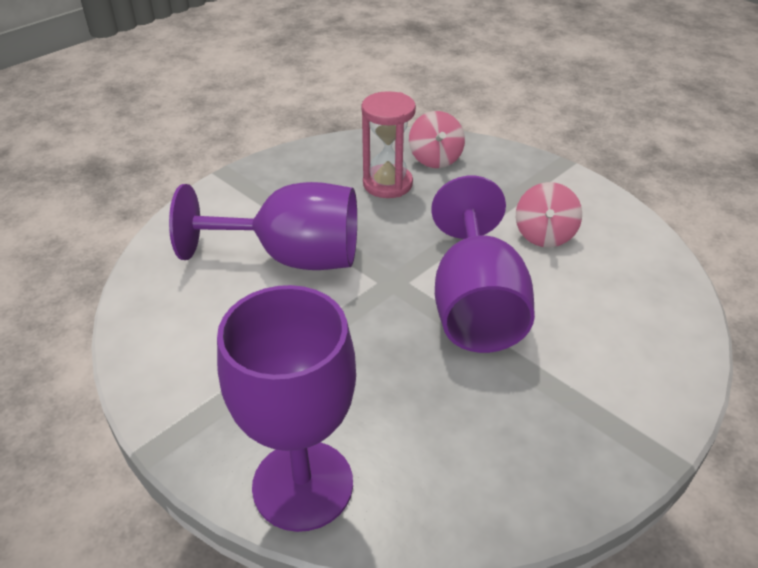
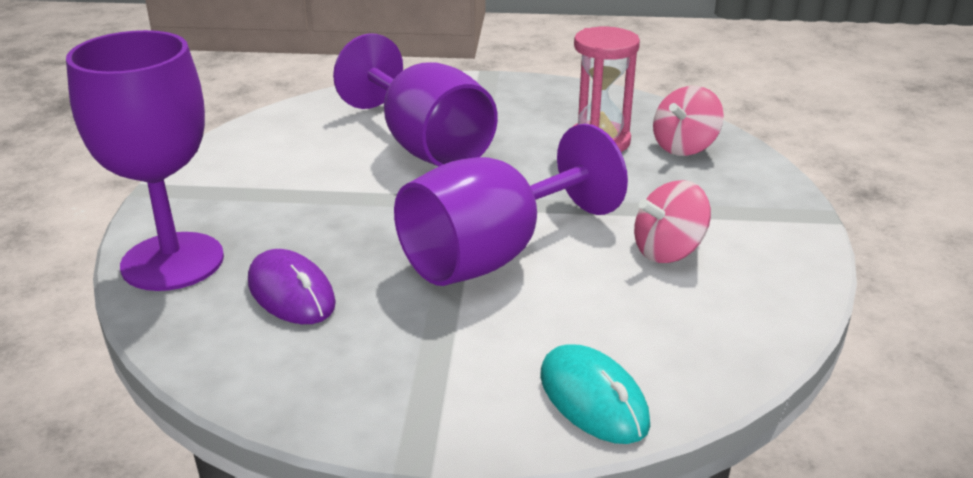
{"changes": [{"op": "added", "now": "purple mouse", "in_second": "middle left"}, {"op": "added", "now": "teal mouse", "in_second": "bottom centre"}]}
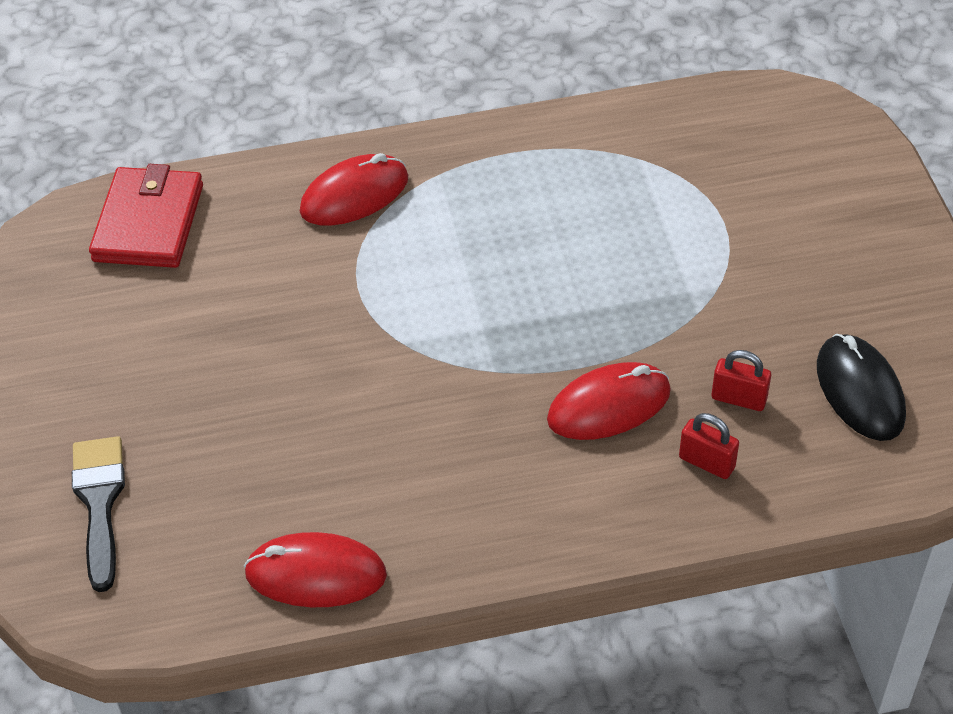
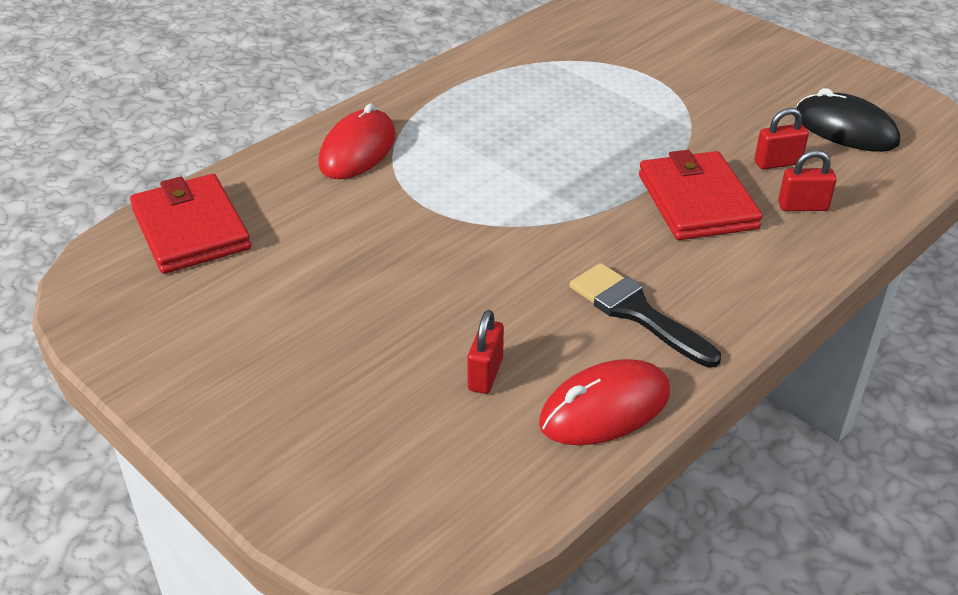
{"changes": [{"op": "added", "now": "scarlet lock (1st from left)", "in_second": "centre"}, {"op": "moved", "was": "black paintbrush", "in_first": "bottom left", "in_second": "middle right"}, {"op": "replaced", "was": "scarlet mouse (3rd from left)", "now": "scarlet card wallet (2nd from left)", "in_first": "centre", "in_second": "top right"}]}
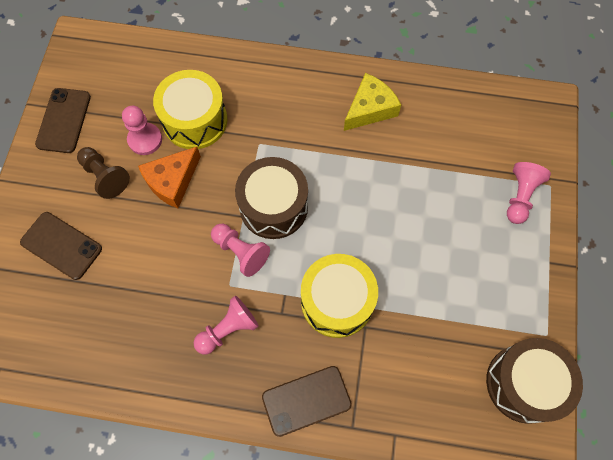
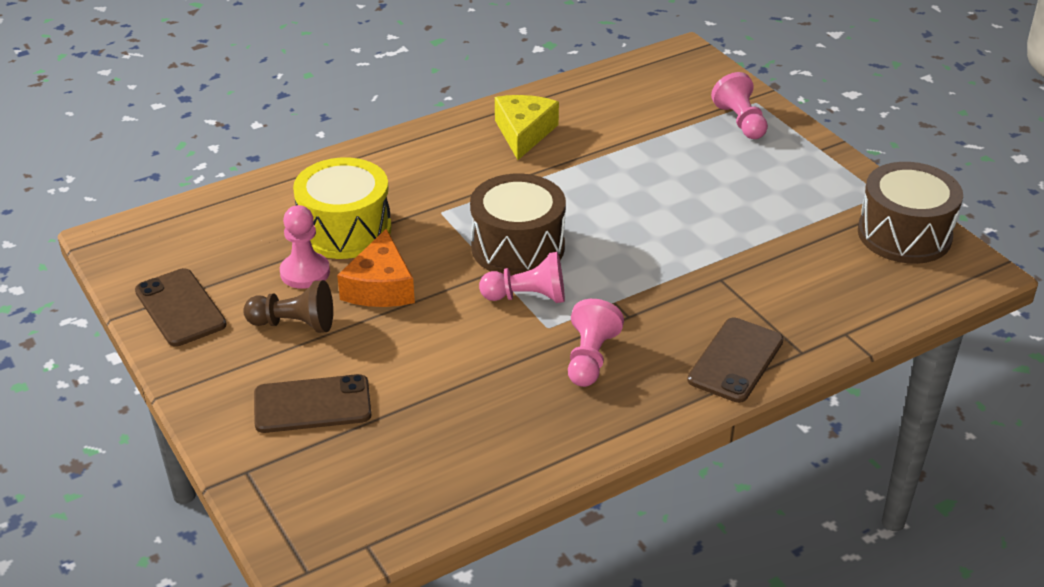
{"changes": [{"op": "removed", "was": "bright yellow drum (2nd from left)", "in_first": "centre"}]}
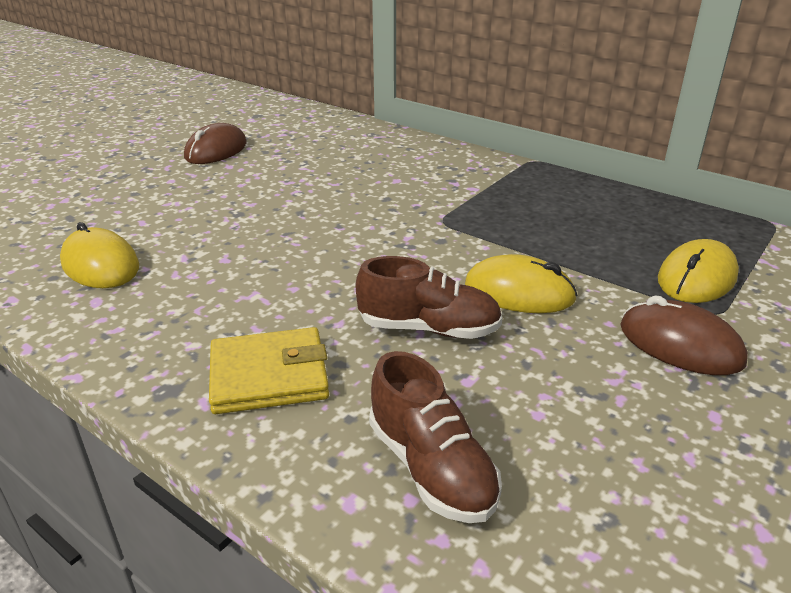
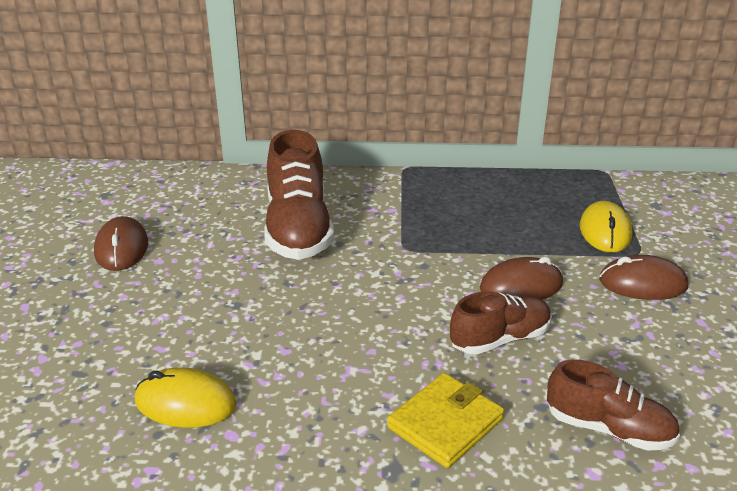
{"changes": [{"op": "added", "now": "brown shoe (1st from left)", "in_second": "centre"}, {"op": "recoloured", "was": "bright yellow mouse (2nd from left)", "now": "brown mouse (2nd from left)", "in_first": "centre", "in_second": "middle right"}]}
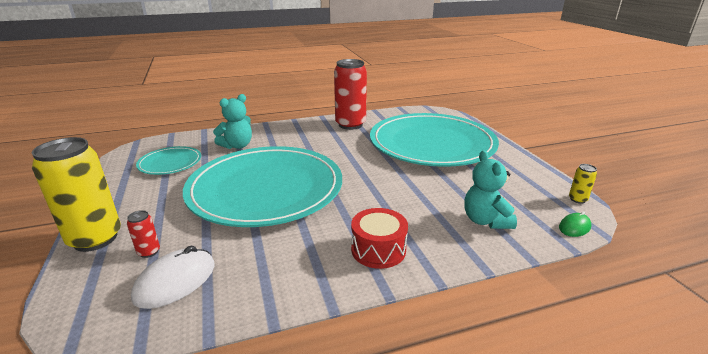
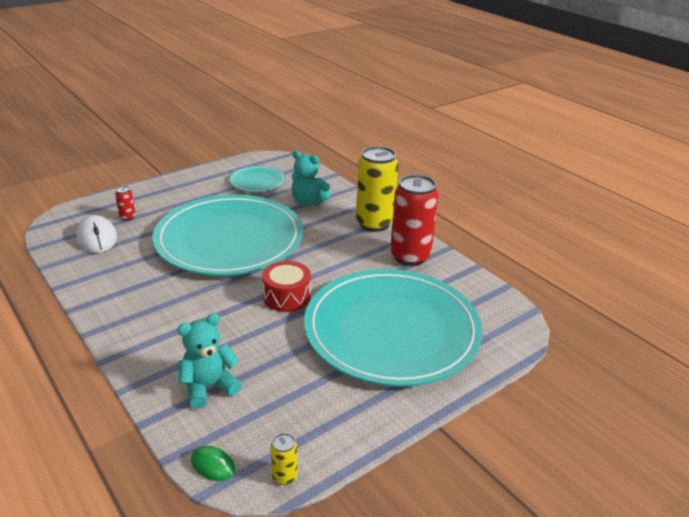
{"changes": [{"op": "moved", "was": "bright yellow can (1st from left in the first image)", "now": "bright yellow can (2nd from left)", "in_first": "middle left", "in_second": "centre"}, {"op": "moved", "was": "scarlet drum", "in_first": "bottom centre", "in_second": "centre"}, {"op": "turned", "was": "snow-white mouse", "in_first": "bottom left", "in_second": "middle left", "clockwise": 45}]}
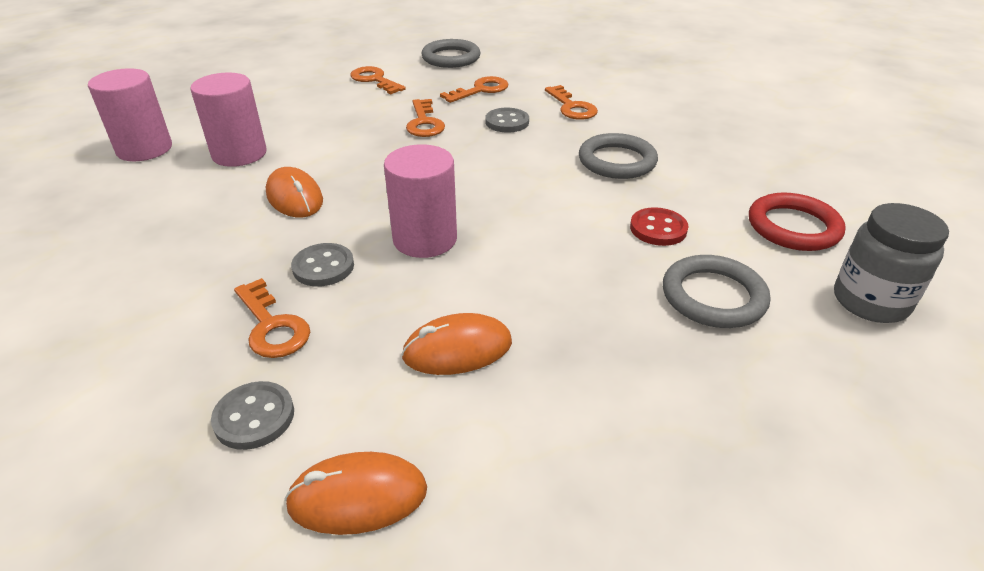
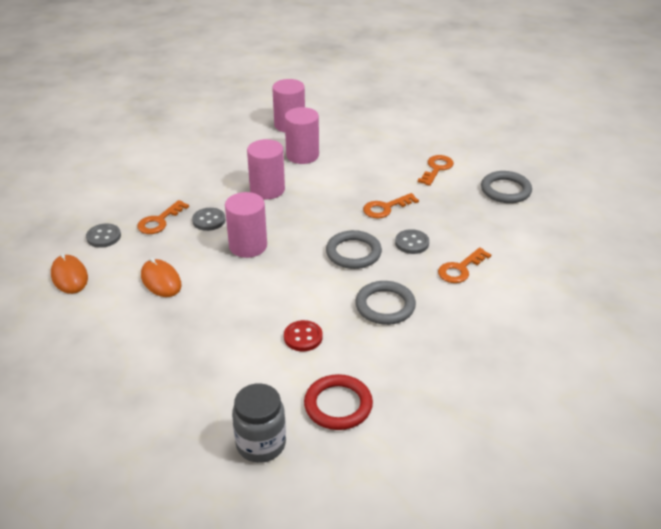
{"changes": [{"op": "removed", "was": "bright orange key (4th from left)", "in_first": "top centre"}, {"op": "moved", "was": "ash-grey ring (3rd from left in the first image)", "now": "ash-grey ring (1st from left)", "in_first": "middle right", "in_second": "centre"}, {"op": "replaced", "was": "bright orange mouse (1st from left)", "now": "rose-pink cylinder shape (2nd from left)", "in_first": "middle left", "in_second": "top centre"}]}
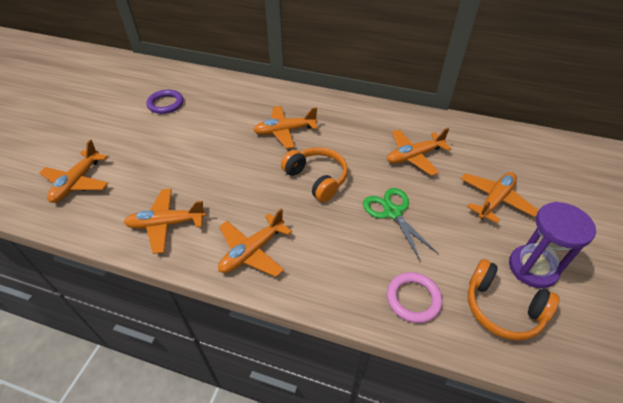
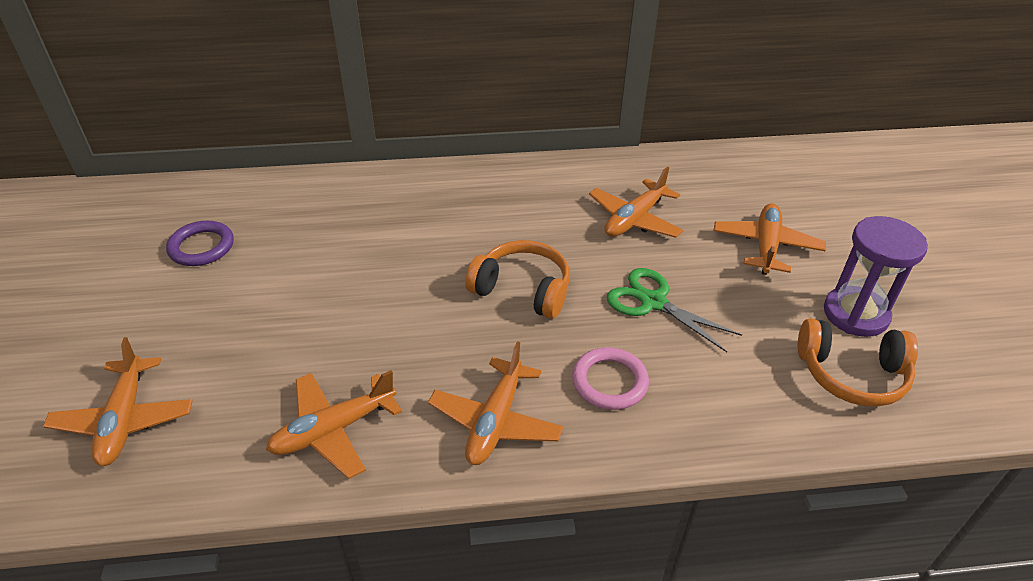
{"changes": [{"op": "removed", "was": "bright orange toy plane (4th from left)", "in_first": "top centre"}, {"op": "moved", "was": "rose-pink ring", "in_first": "bottom centre", "in_second": "centre"}]}
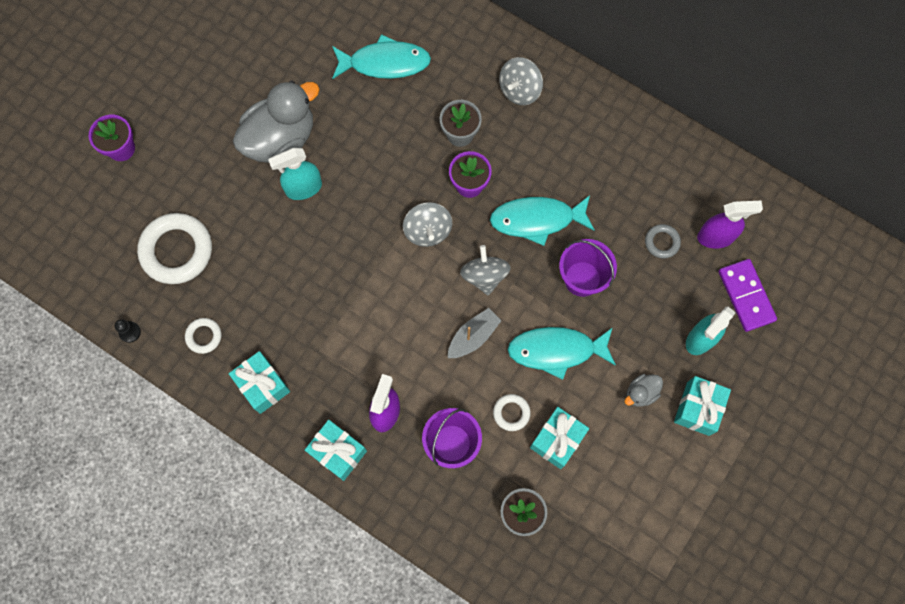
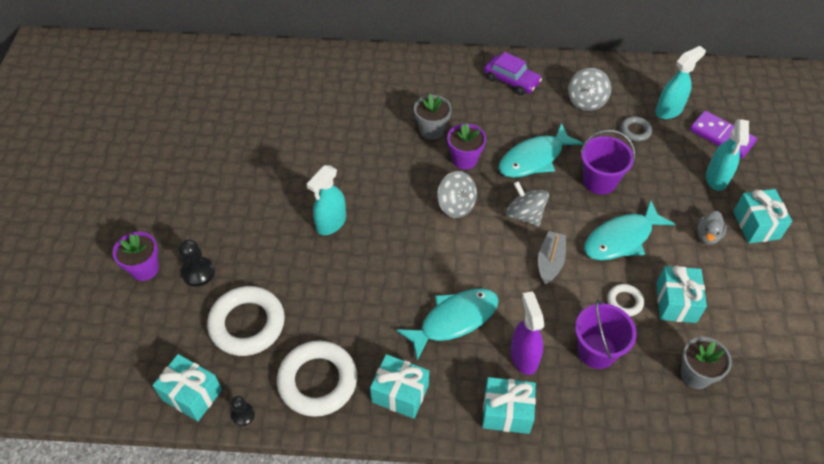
{"changes": [{"op": "removed", "was": "ash-grey rubber duck (1st from left)", "in_first": "top left"}, {"op": "added", "now": "teal gift (1st from left)", "in_second": "bottom left"}, {"op": "added", "now": "black game pawn (1st from left)", "in_second": "middle left"}, {"op": "added", "now": "purple automobile", "in_second": "top centre"}, {"op": "moved", "was": "teal toy fish (1st from left)", "in_first": "top centre", "in_second": "bottom centre"}, {"op": "moved", "was": "ash-grey spinning top (3rd from left)", "in_first": "top centre", "in_second": "top right"}, {"op": "recoloured", "was": "purple sprayer (2nd from left)", "now": "teal sprayer (2nd from left)", "in_first": "middle right", "in_second": "top right"}, {"op": "resized", "was": "snow-white ring (2nd from left)", "in_first": "middle left", "in_second": "bottom centre", "ratio": 2.06}]}
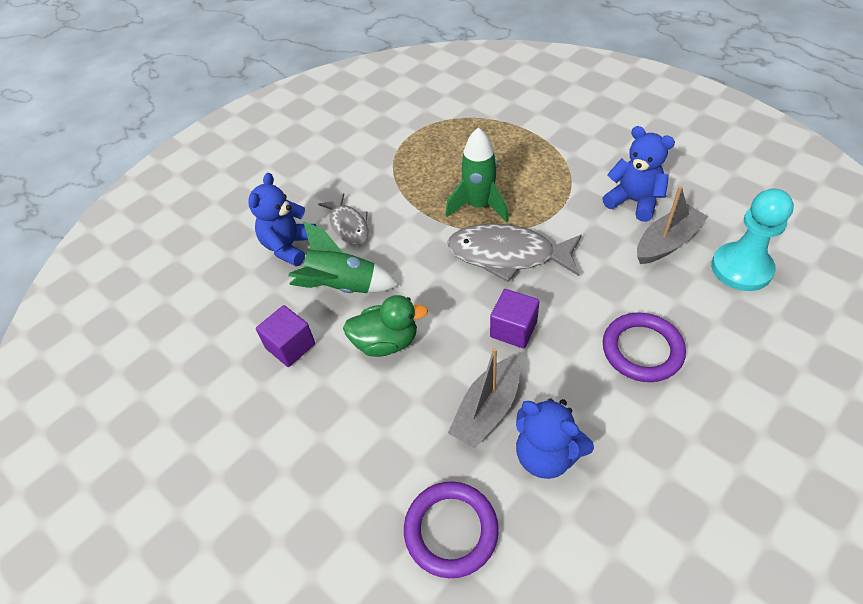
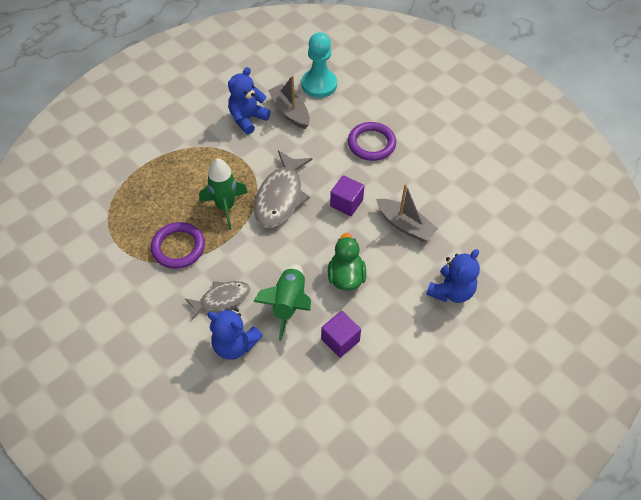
{"changes": [{"op": "moved", "was": "purple ring (1st from left)", "in_first": "bottom centre", "in_second": "middle left"}, {"op": "moved", "was": "royal blue teddy (2nd from left in the first image)", "now": "royal blue teddy (3rd from left)", "in_first": "bottom centre", "in_second": "middle right"}]}
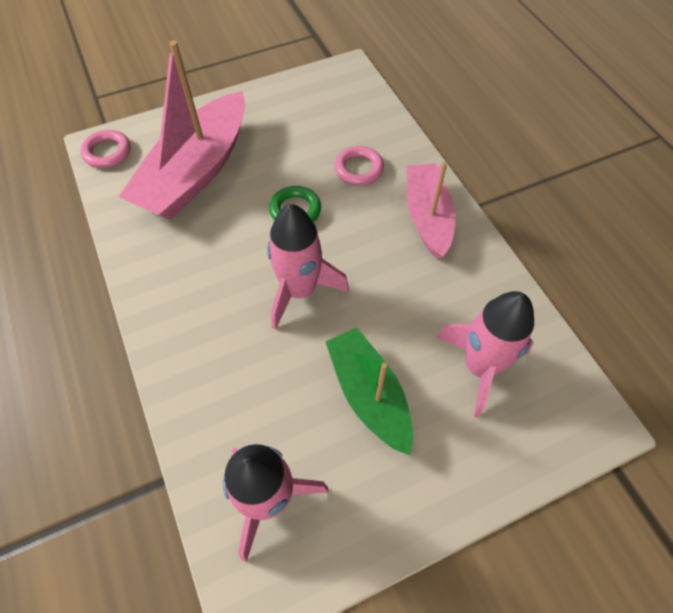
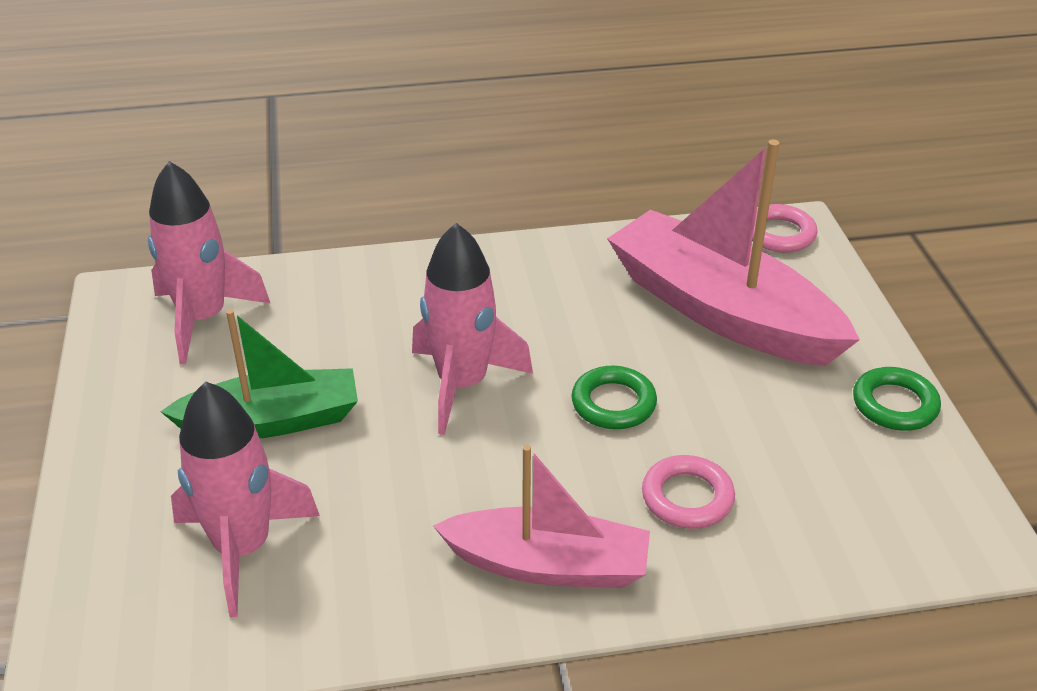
{"changes": [{"op": "added", "now": "green ring (2nd from left)", "in_second": "middle right"}]}
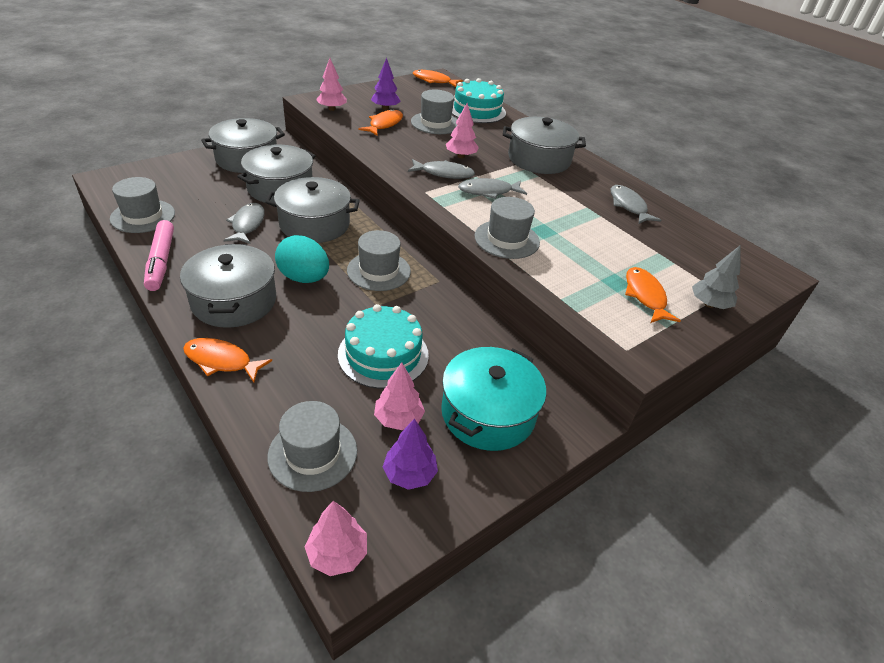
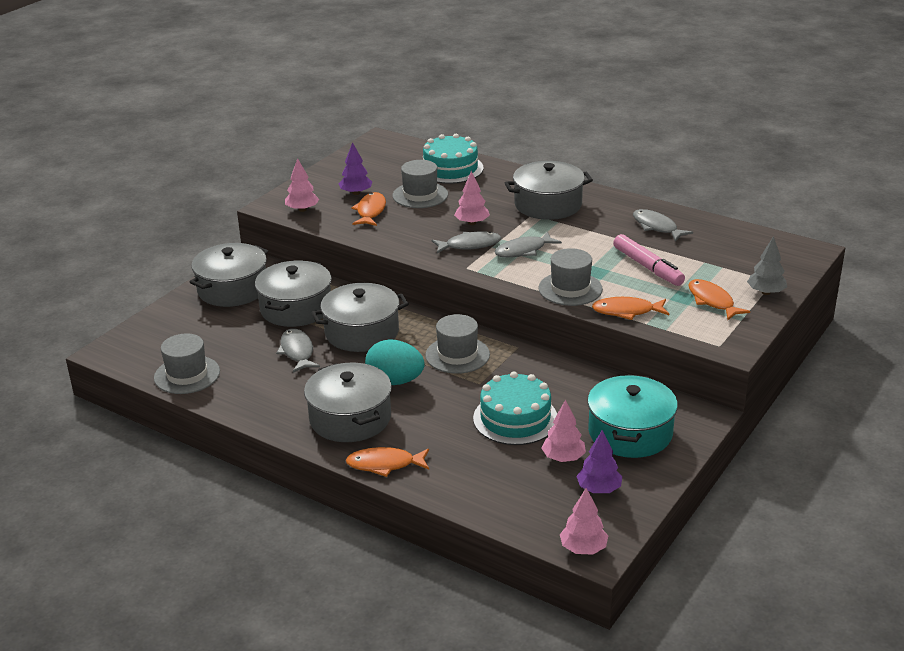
{"changes": [{"op": "removed", "was": "ash-grey tall hat (2nd from left)", "in_first": "bottom centre"}, {"op": "moved", "was": "rose-pink marker", "in_first": "middle left", "in_second": "middle right"}, {"op": "moved", "was": "bright orange toy fish (3rd from left)", "in_first": "top centre", "in_second": "middle right"}]}
